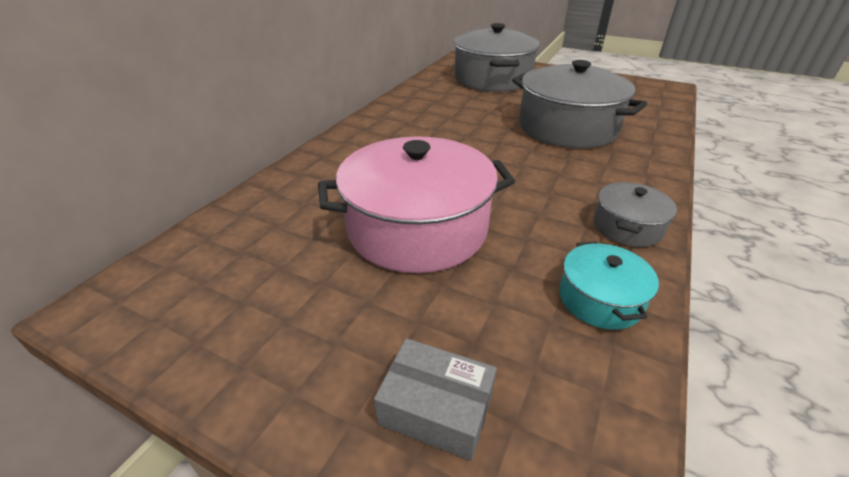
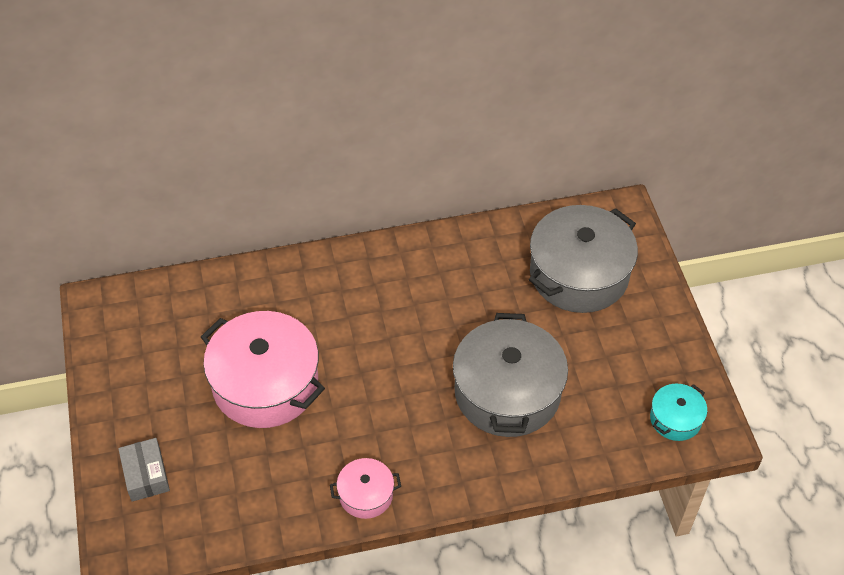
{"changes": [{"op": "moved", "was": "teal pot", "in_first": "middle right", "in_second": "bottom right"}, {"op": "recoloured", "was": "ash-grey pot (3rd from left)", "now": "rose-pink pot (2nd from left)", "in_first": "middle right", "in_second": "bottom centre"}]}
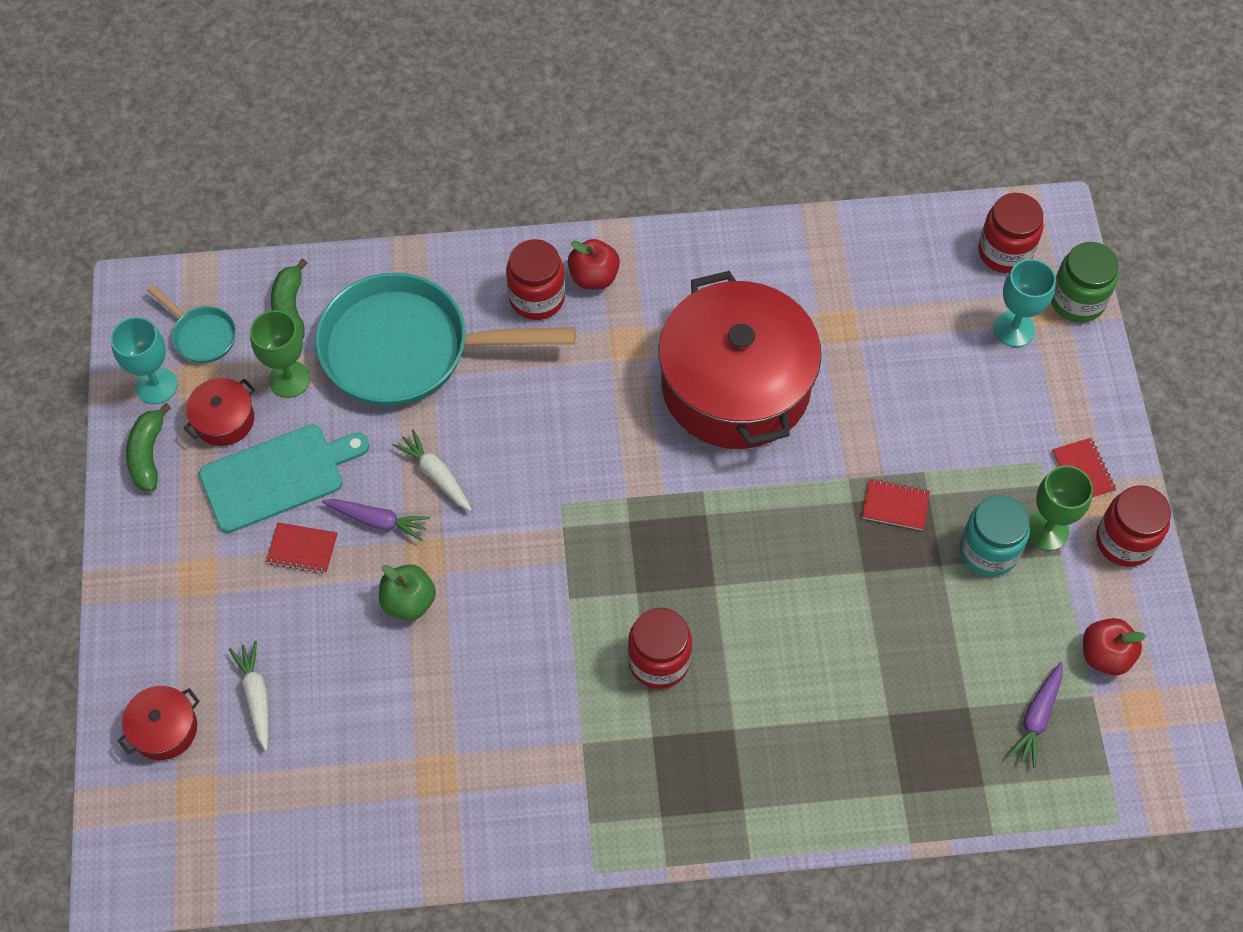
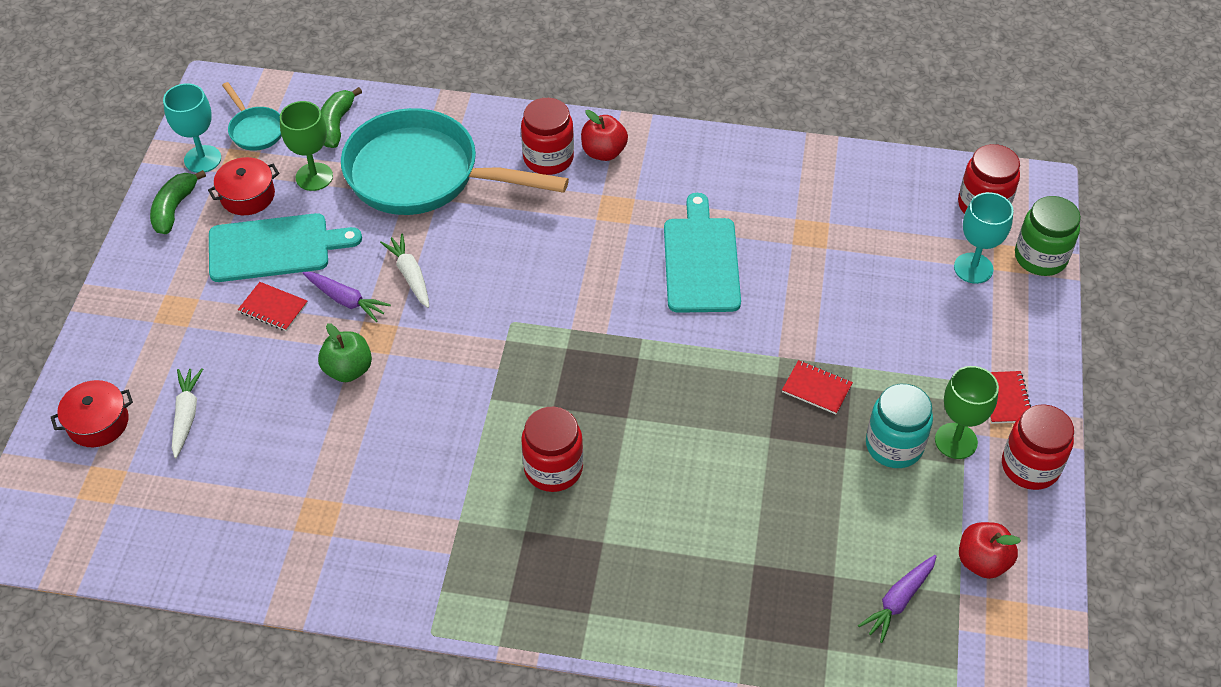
{"changes": [{"op": "replaced", "was": "scarlet pot (3rd from left)", "now": "teal cutting board (2nd from left)", "in_first": "centre", "in_second": "centre"}]}
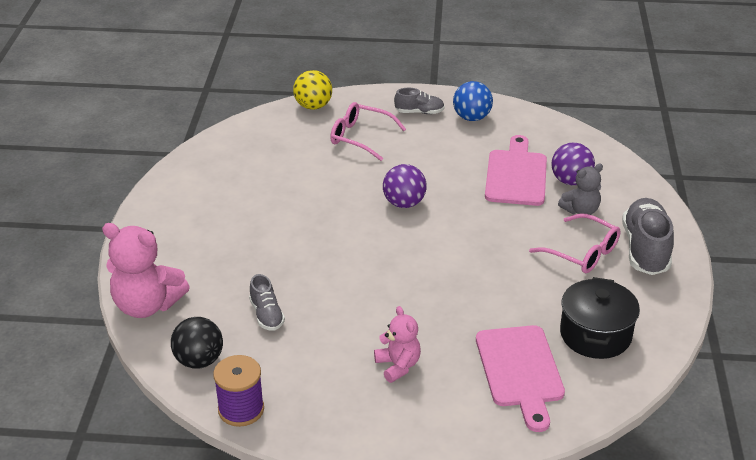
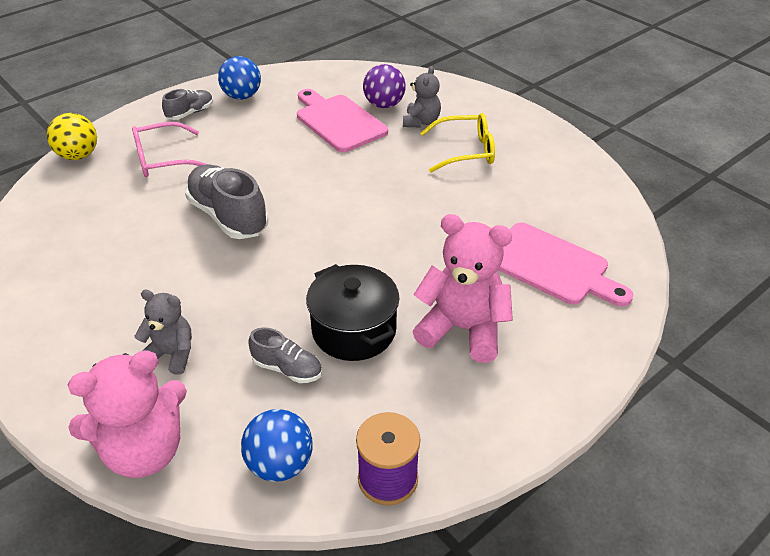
{"changes": [{"op": "removed", "was": "purple play ball (1st from left)", "in_first": "centre"}, {"op": "added", "now": "ash-grey teddy (1st from left)", "in_second": "middle left"}, {"op": "moved", "was": "black pot", "in_first": "bottom right", "in_second": "centre"}, {"op": "moved", "was": "ash-grey shoe (3rd from left in the first image)", "now": "ash-grey shoe (2nd from left)", "in_first": "middle right", "in_second": "middle left"}, {"op": "recoloured", "was": "black play ball", "now": "royal blue play ball (2nd from left)", "in_first": "bottom left", "in_second": "bottom centre"}, {"op": "recoloured", "was": "rose-pink spectacles (2nd from left)", "now": "bright yellow spectacles", "in_first": "middle right", "in_second": "top centre"}, {"op": "resized", "was": "rose-pink teddy (2nd from left)", "in_first": "bottom centre", "in_second": "centre", "ratio": 1.7}]}
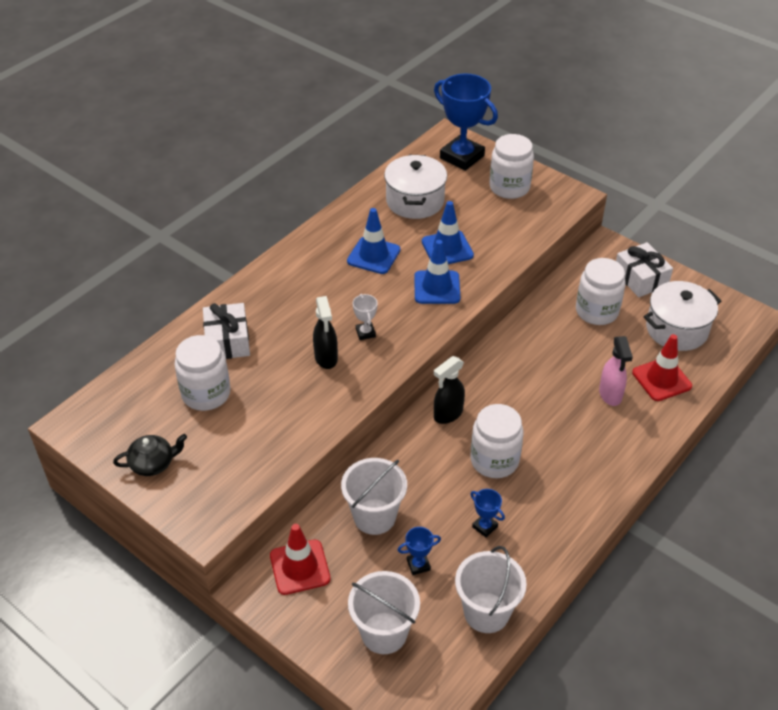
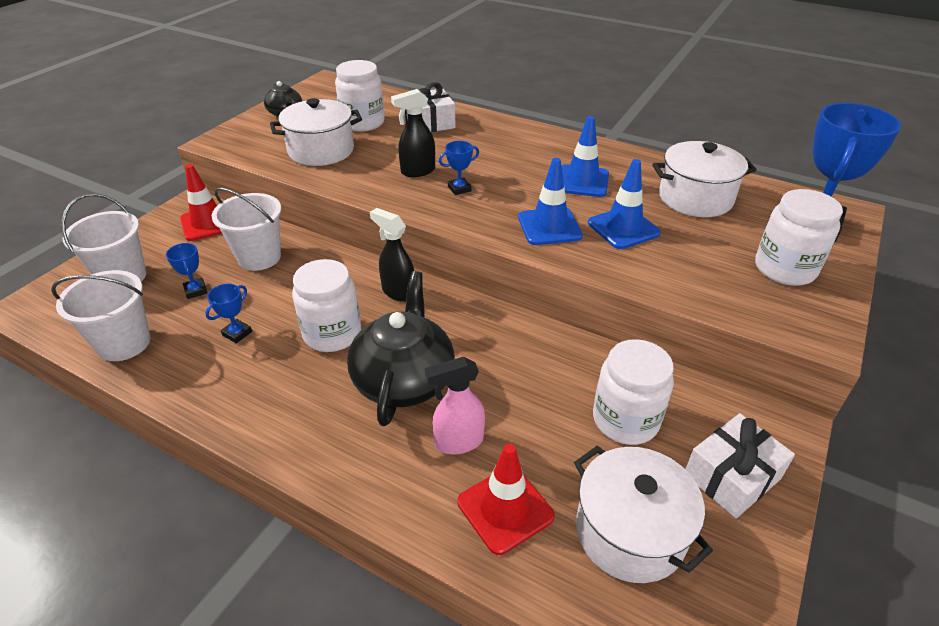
{"changes": [{"op": "added", "now": "snow-white pot (1st from left)", "in_second": "top centre"}, {"op": "added", "now": "black tea pot (2nd from left)", "in_second": "centre"}, {"op": "recoloured", "was": "snow-white award cup", "now": "royal blue award cup (3rd from left)", "in_first": "centre", "in_second": "top centre"}]}
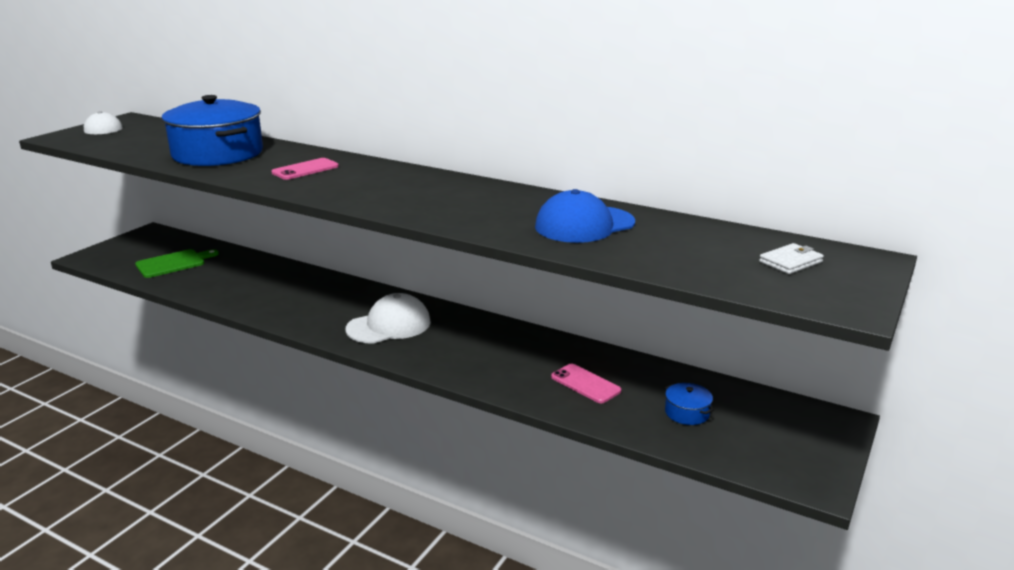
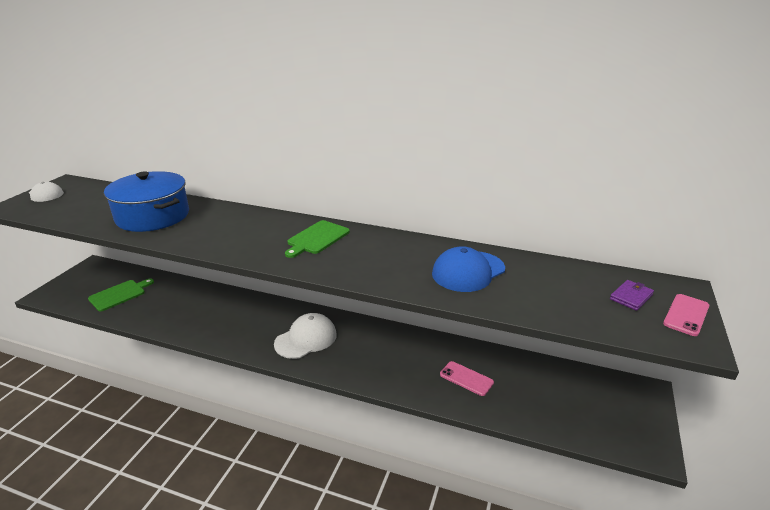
{"changes": [{"op": "removed", "was": "royal blue pot (2nd from left)", "in_first": "bottom right"}, {"op": "added", "now": "green cutting board (2nd from left)", "in_second": "centre"}, {"op": "moved", "was": "rose-pink smartphone (1st from left in the first image)", "now": "rose-pink smartphone (2nd from left)", "in_first": "top left", "in_second": "middle right"}, {"op": "recoloured", "was": "snow-white card wallet", "now": "purple card wallet", "in_first": "middle right", "in_second": "middle right"}]}
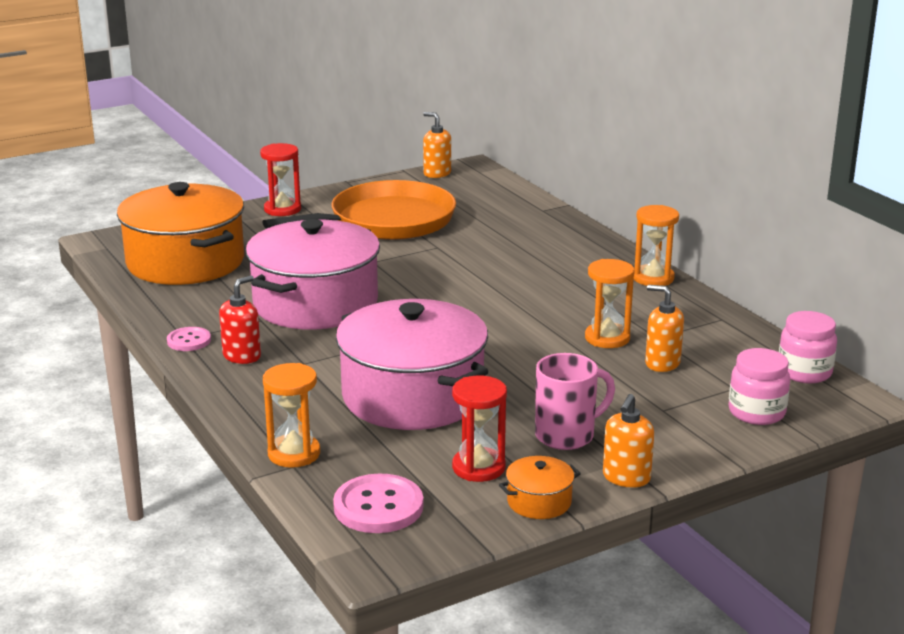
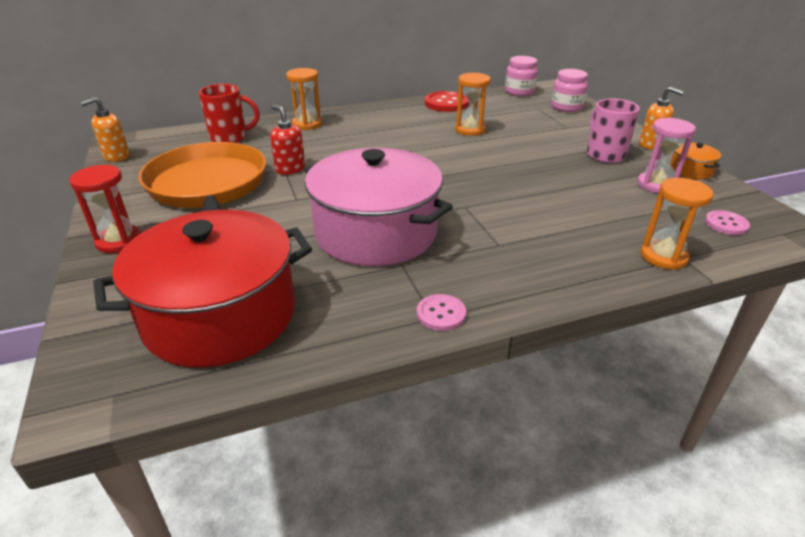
{"changes": [{"op": "removed", "was": "rose-pink pot (2nd from left)", "in_first": "centre"}, {"op": "removed", "was": "bright orange pump bottle (3rd from left)", "in_first": "middle right"}, {"op": "added", "now": "scarlet coffee mug", "in_second": "top left"}, {"op": "added", "now": "scarlet sewing button", "in_second": "top centre"}, {"op": "moved", "was": "scarlet pump bottle", "in_first": "middle left", "in_second": "top centre"}, {"op": "moved", "was": "bright orange hourglass (3rd from left in the first image)", "now": "bright orange hourglass (1st from left)", "in_first": "middle right", "in_second": "top centre"}, {"op": "recoloured", "was": "bright orange pot (1st from left)", "now": "scarlet pot", "in_first": "middle left", "in_second": "middle left"}, {"op": "recoloured", "was": "scarlet hourglass (2nd from left)", "now": "rose-pink hourglass", "in_first": "bottom centre", "in_second": "top right"}, {"op": "resized", "was": "rose-pink sewing button (2nd from left)", "in_first": "bottom centre", "in_second": "middle right", "ratio": 0.6}]}
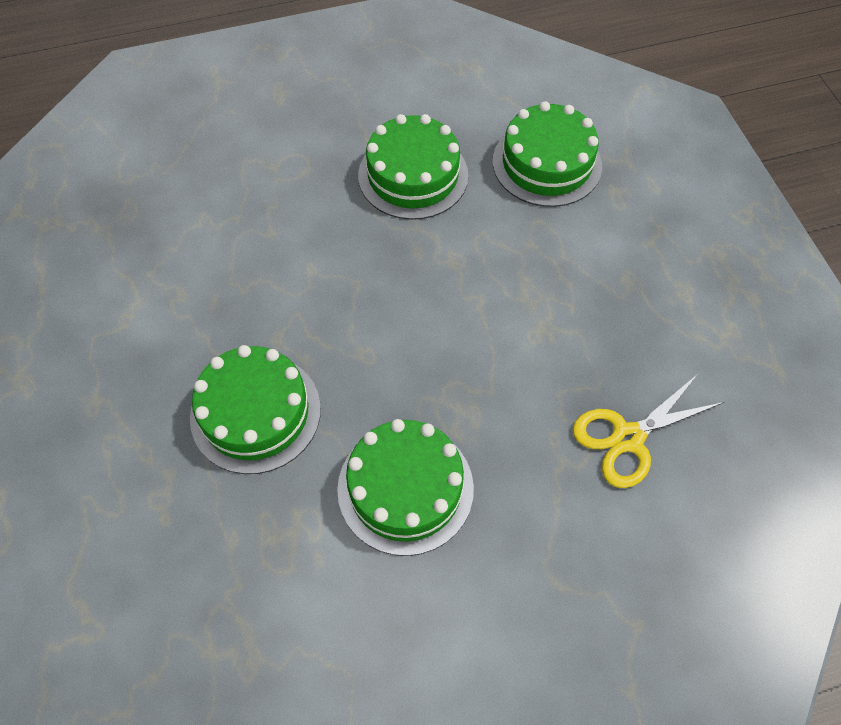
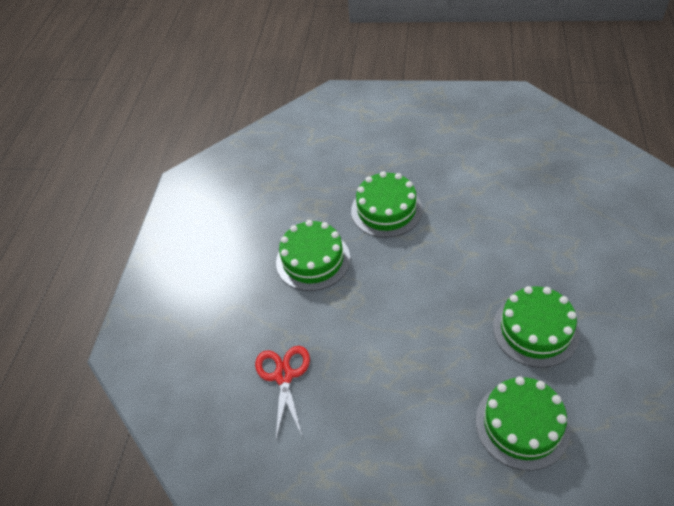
{"changes": [{"op": "recoloured", "was": "bright yellow scissors", "now": "scarlet scissors", "in_first": "middle right", "in_second": "bottom centre"}]}
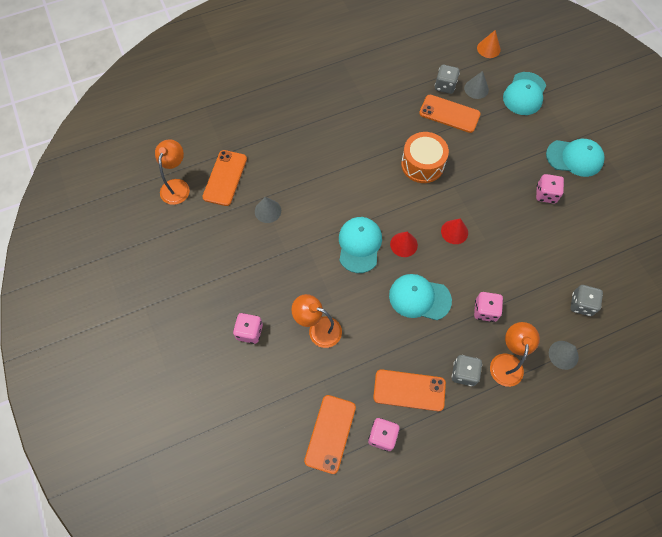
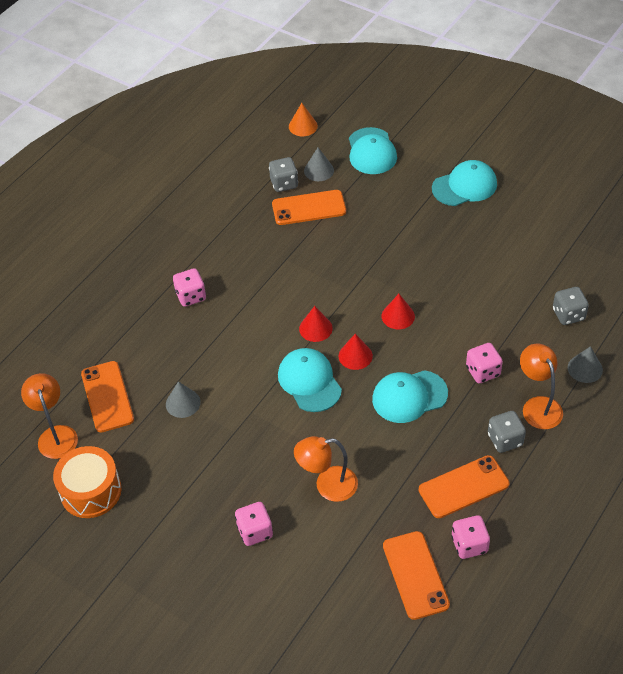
{"changes": [{"op": "added", "now": "scarlet solid cone (1st from left)", "in_second": "centre"}, {"op": "moved", "was": "bright orange drum", "in_first": "top centre", "in_second": "bottom left"}, {"op": "moved", "was": "rose-pink die (4th from left in the first image)", "now": "rose-pink die (1st from left)", "in_first": "middle right", "in_second": "middle left"}]}
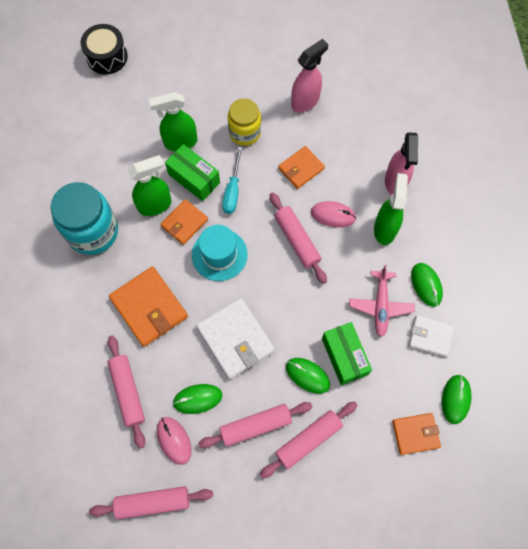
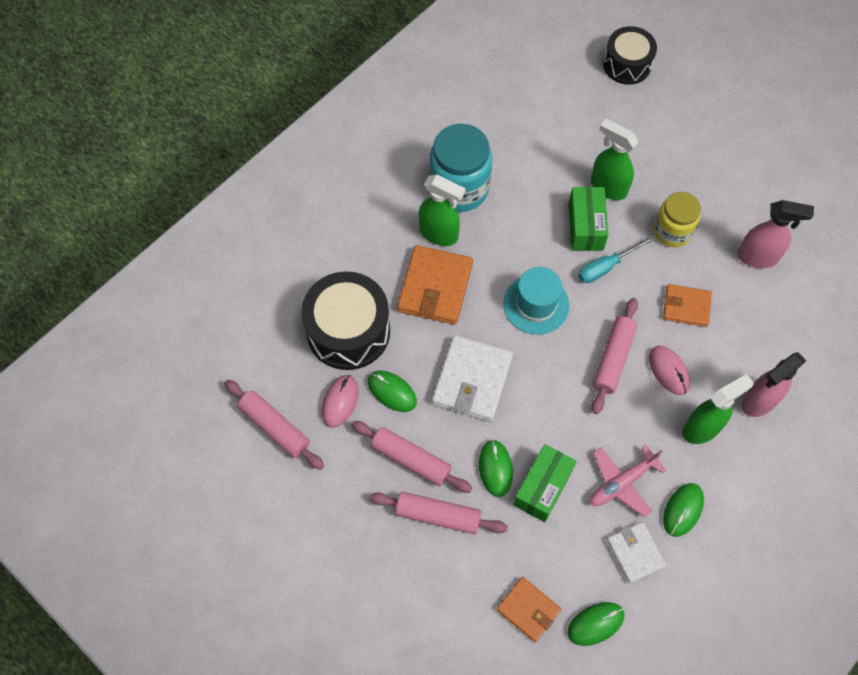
{"changes": [{"op": "removed", "was": "bright orange card wallet (2nd from left)", "in_first": "centre"}, {"op": "moved", "was": "green sprayer (1st from left)", "in_first": "middle left", "in_second": "top centre"}, {"op": "replaced", "was": "rose-pink rolling pin (1st from left)", "now": "black drum (1st from left)", "in_first": "bottom left", "in_second": "centre"}]}
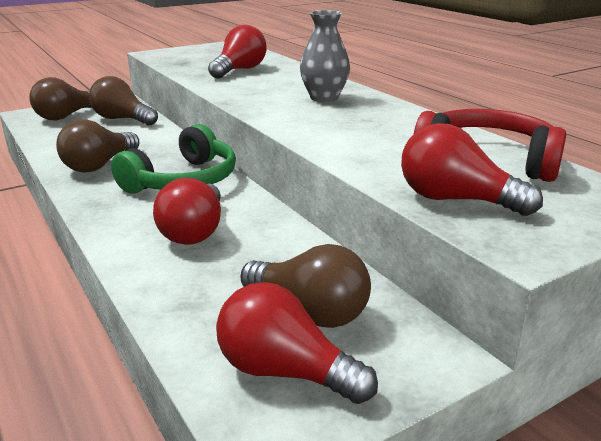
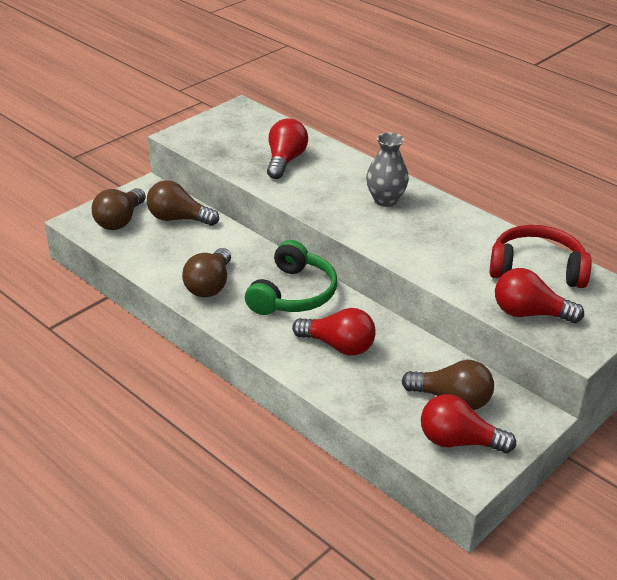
{"changes": [{"op": "turned", "was": "scarlet lightbulb (1st from left in the first image)", "in_first": "middle left", "in_second": "centre", "clockwise": -60}]}
